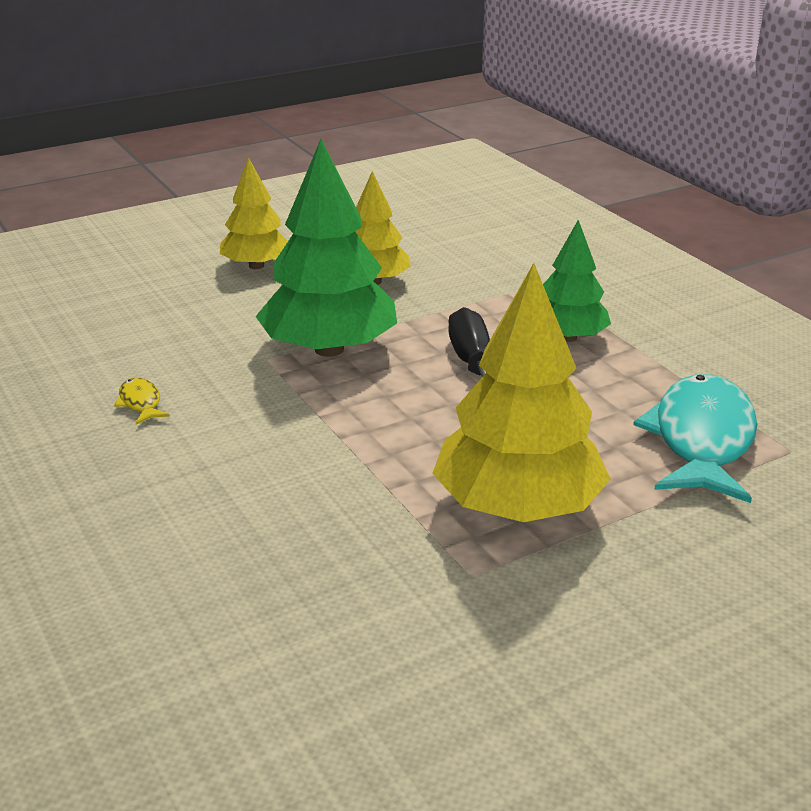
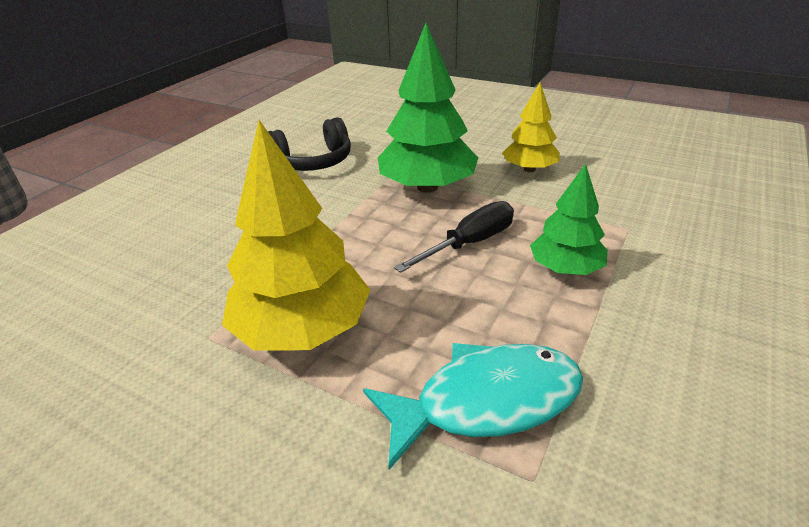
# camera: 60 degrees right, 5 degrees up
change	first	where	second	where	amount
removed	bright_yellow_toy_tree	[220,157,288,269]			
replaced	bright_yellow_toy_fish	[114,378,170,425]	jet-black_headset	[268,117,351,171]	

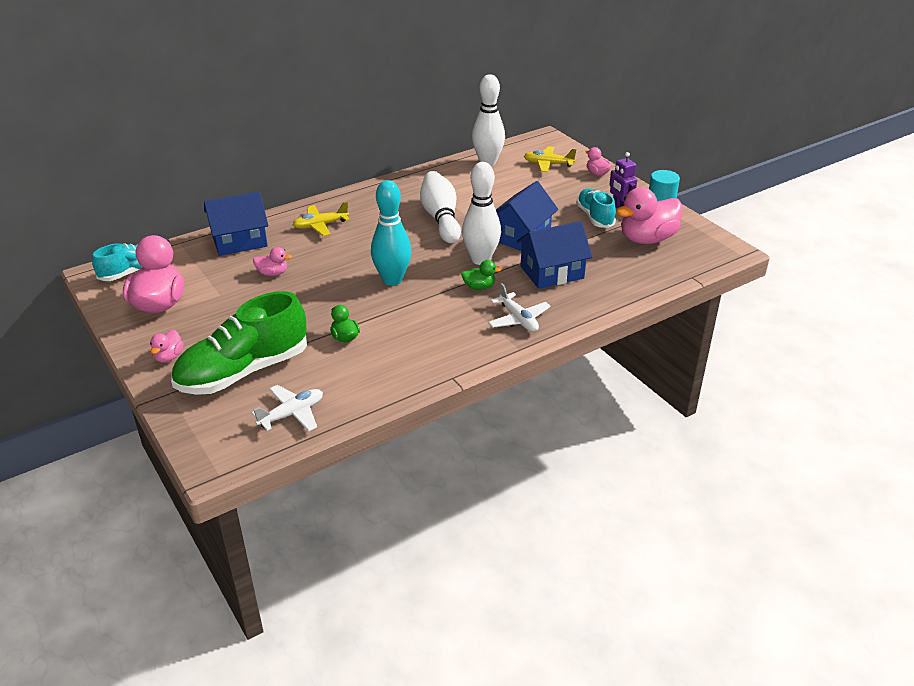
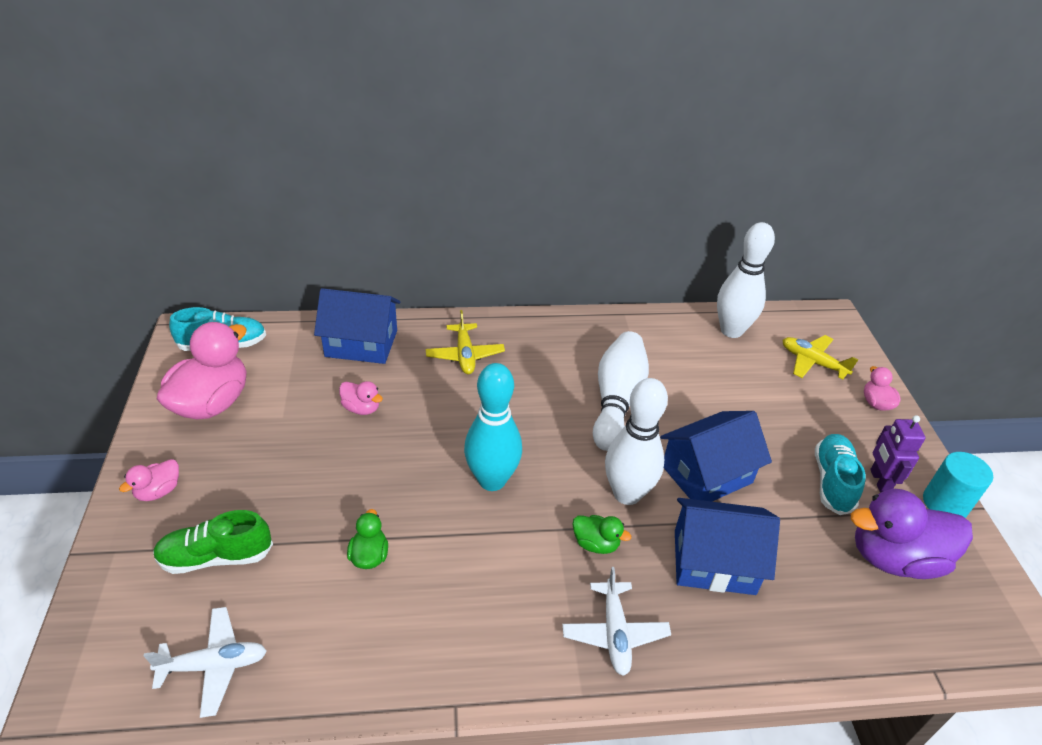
# camera: 25 degrees right, 5 degrees up
change	first	where	second	where	amount
recoloured	rosy_rubber_duck	[616,187,683,244]	violet_rubber_duck	[851,489,973,579]	
turned	bright_yellow_aeroplane	[292,202,350,236]		[426,310,505,374]	105 degrees counterclockwise
resized	green_shoe	[171,291,307,395]		[153,510,273,574]	x0.57

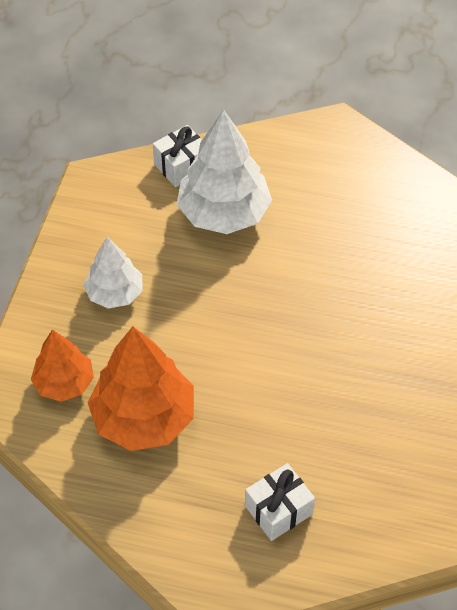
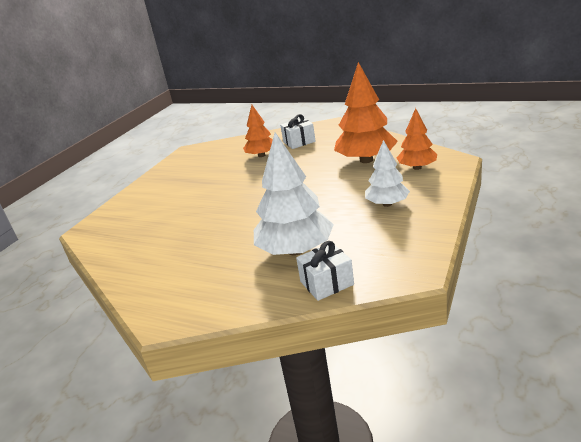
# camera: 165 degrees left, 25 degrees down
change	first	where	second	where	amount
added			orange_toy_tree	[243,105,273,157]	

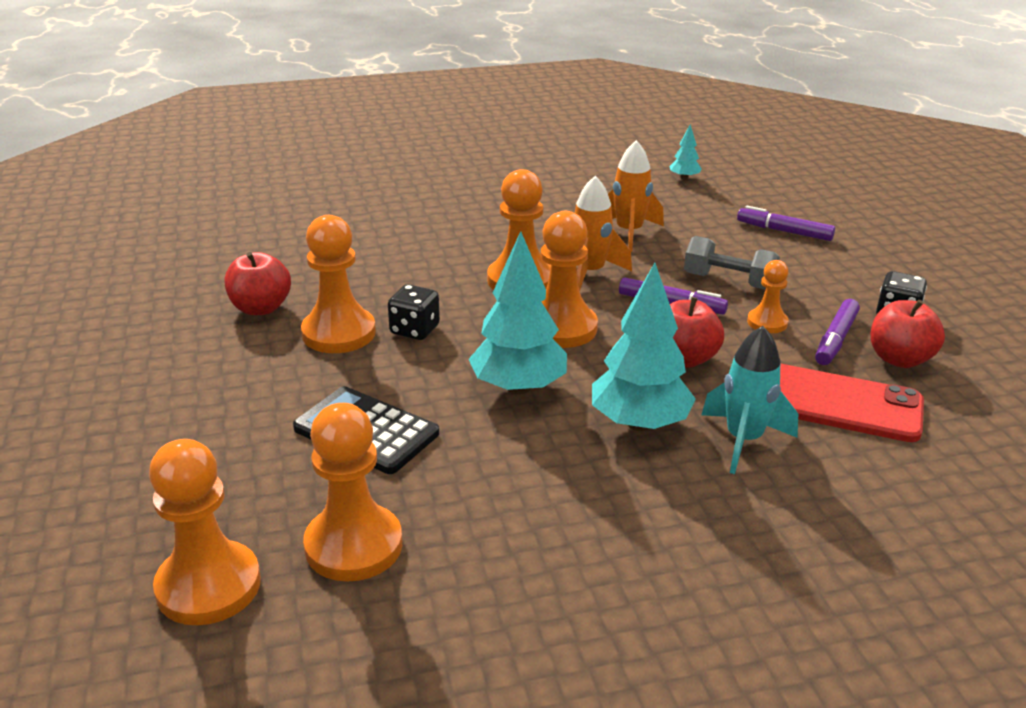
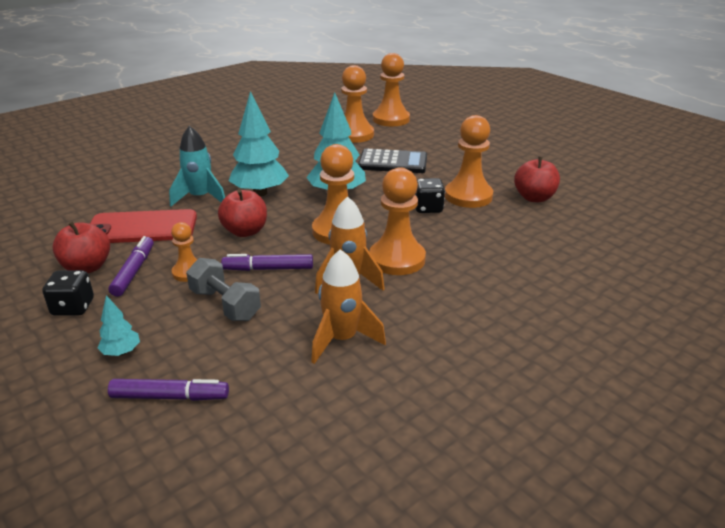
# camera: 155 degrees right, 0 degrees up
change	first	where	second	where	amount
moved	turquoise_toy_tree	[670,124,702,180]		[98,295,140,356]	
turned	gray_free_weight	[684,236,780,290]		[186,258,261,321]	45 degrees clockwise

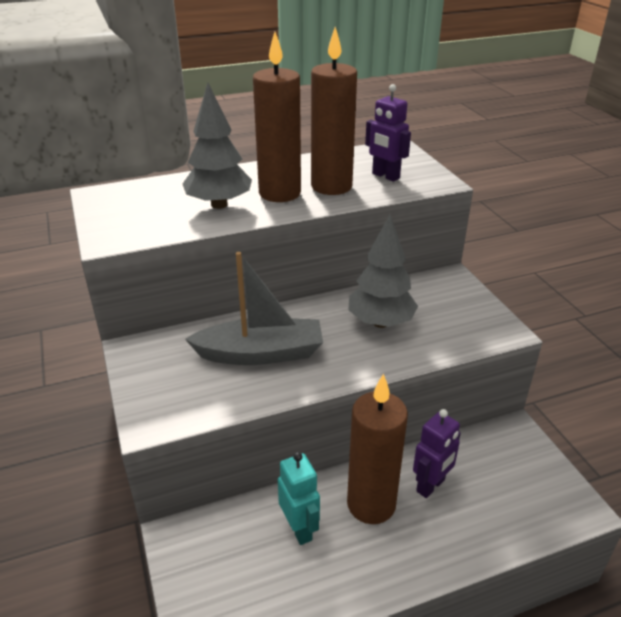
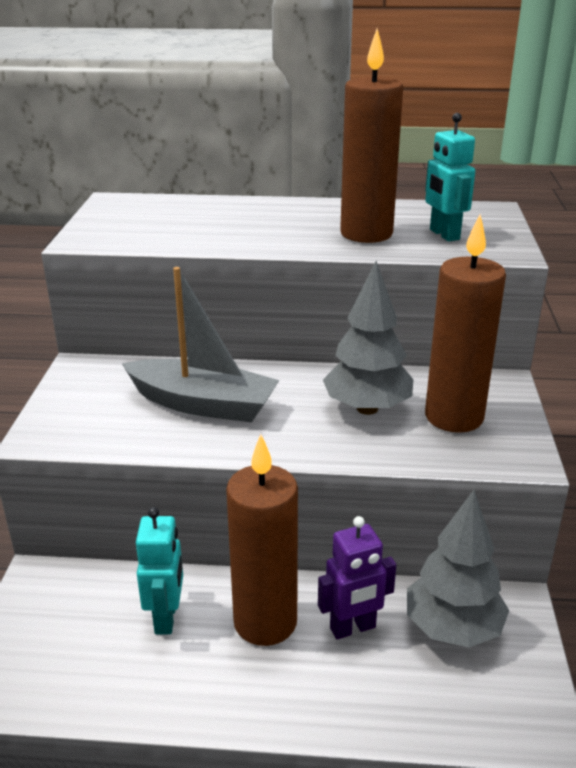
# camera: 25 degrees right, 5 degrees down
change	first	where	second	where	amount
moved	russet_wax_candle	[253,32,301,202]		[425,215,506,433]	
moved	gray_toy_tree	[183,83,252,209]		[407,490,509,648]	
recoloured	violet_robot	[365,84,411,182]	turquoise_robot	[425,113,475,242]	

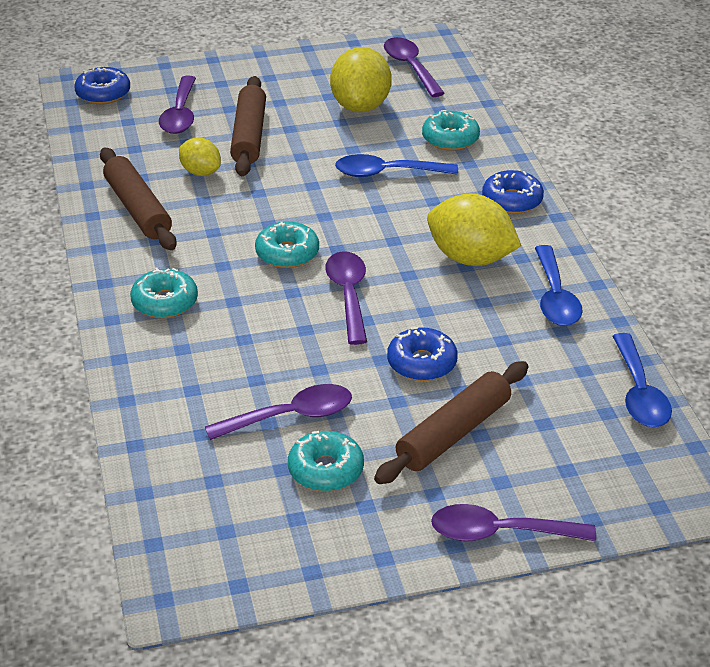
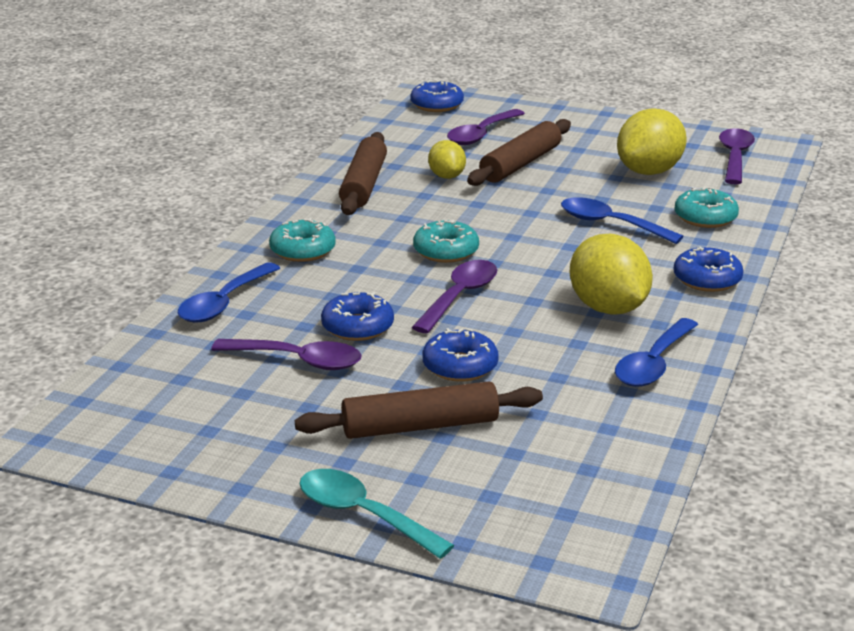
# camera: 35 degrees right, 10 degrees down
change	first	where	second	where	amount
moved	cobalt_tablespoon	[613,333,672,427]		[178,262,280,322]	
removed	turquoise_doughnut	[288,431,364,491]			
recoloured	violet_tablespoon	[431,504,596,541]	turquoise_tablespoon	[300,469,454,559]	
added			cobalt_doughnut	[321,292,394,341]	

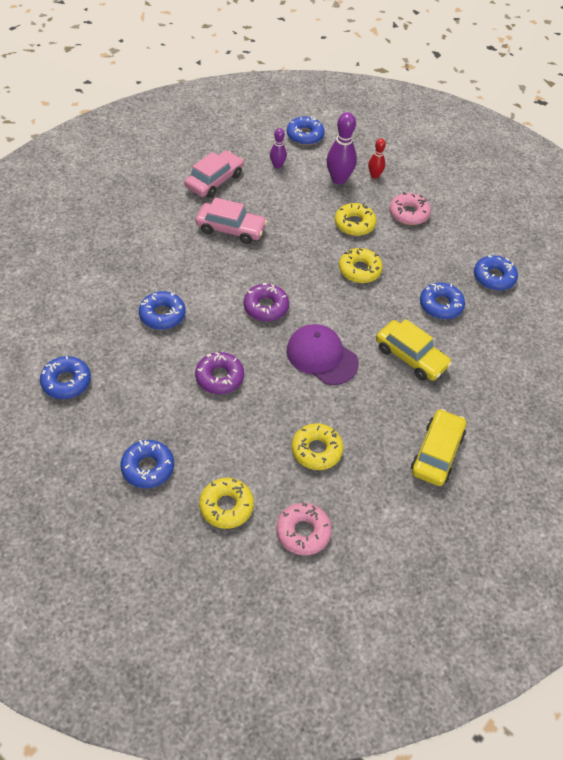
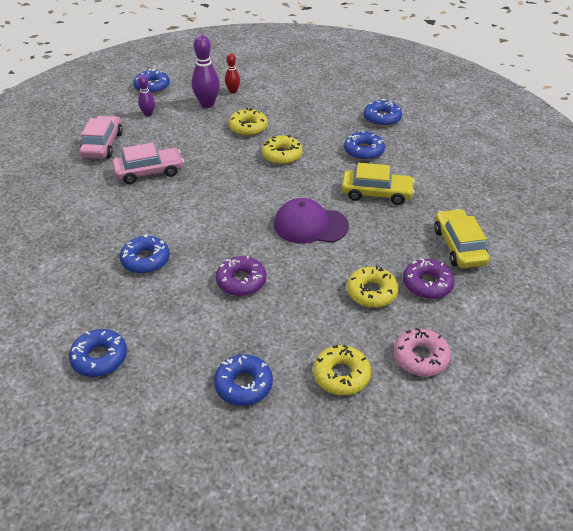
# camera: 30 degrees left, 10 degrees down
change	first	where	second	where	amount
removed	rosy_doughnut	[390,192,431,225]			
moved	violet_doughnut	[244,283,289,321]		[403,259,455,299]	

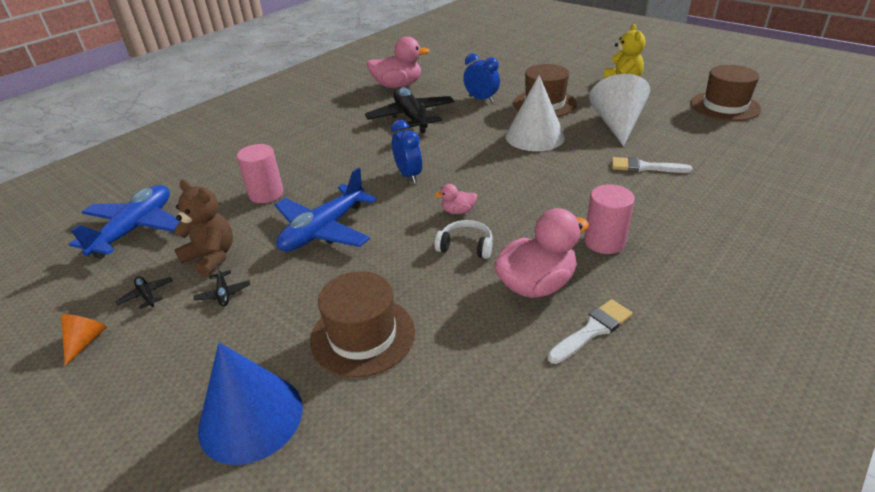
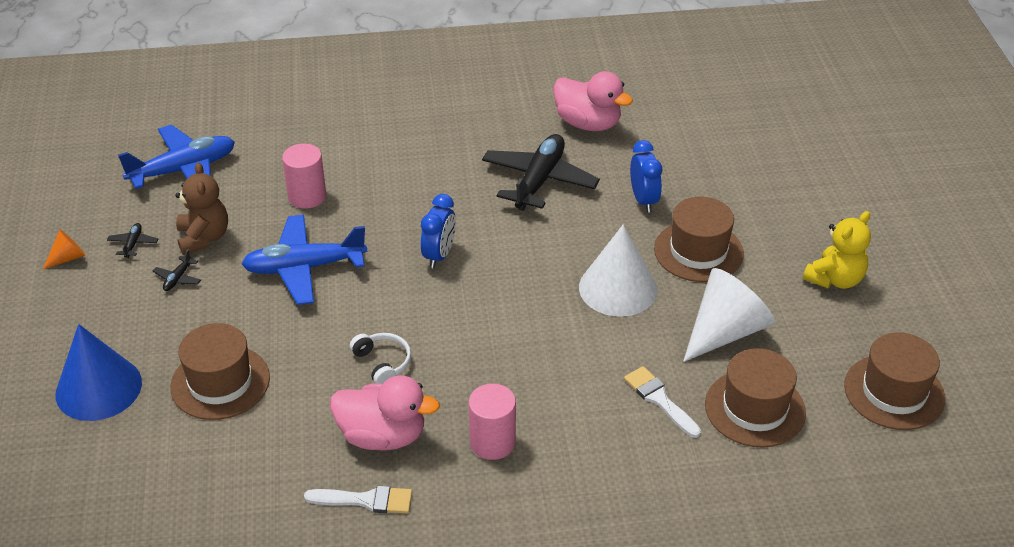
# camera: 40 degrees right, 5 degrees up
change	first	where	second	where	amount
removed	rosy_rubber_duck	[435,184,477,214]			
added			russet_tall_hat	[705,348,806,448]	

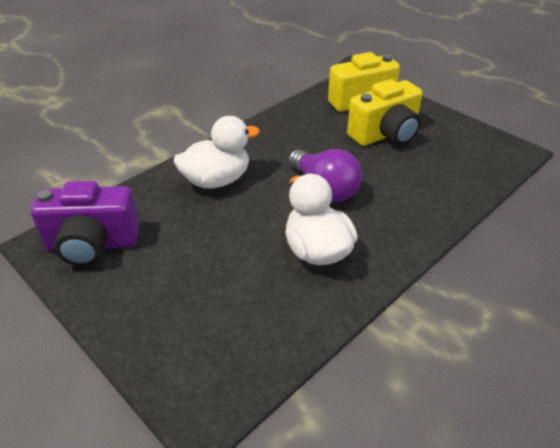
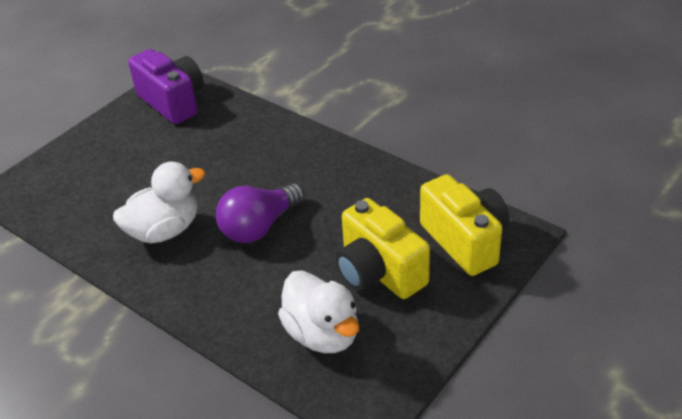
# camera: 85 degrees right, 0 degrees up
change	first	where	second	where	amount
moved	white_rubber_duck	[174,116,260,189]		[278,270,359,353]	
turned	violet_photo_camera	[30,181,140,266]		[128,49,204,124]	150 degrees clockwise

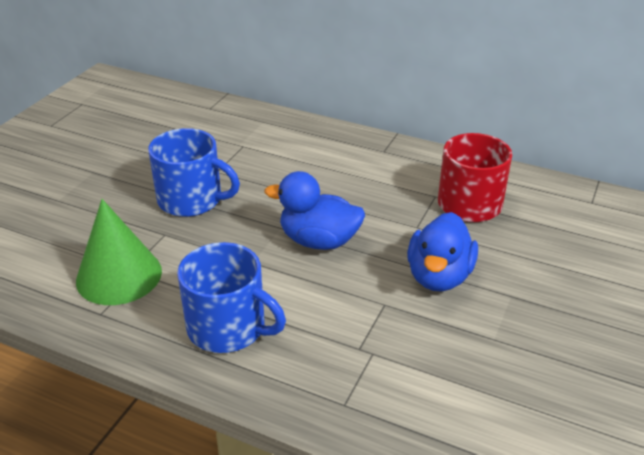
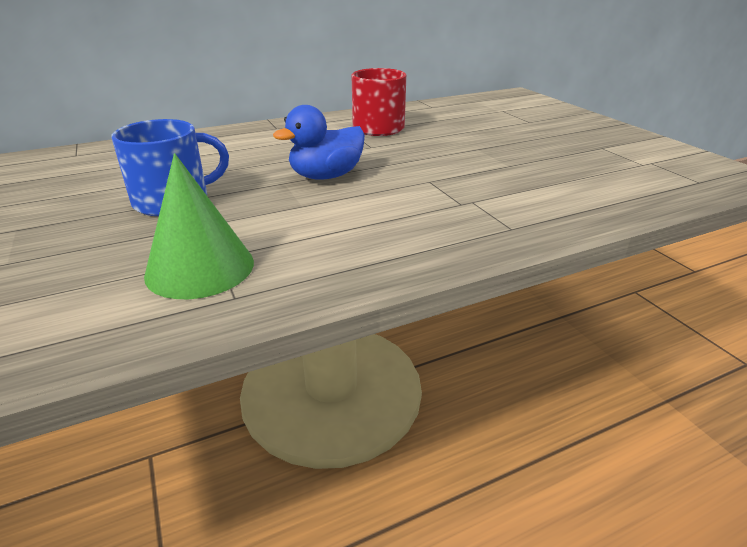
# camera: 50 degrees left, 5 degrees down
change	first	where	second	where	amount
removed	cobalt_rubber_duck	[407,212,478,292]			
removed	cobalt_mug	[177,242,286,353]			

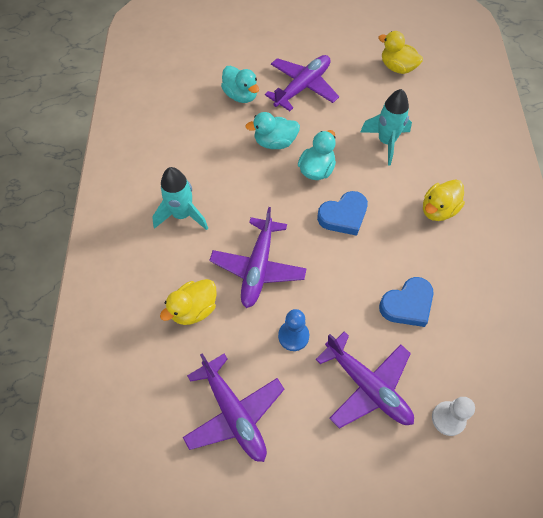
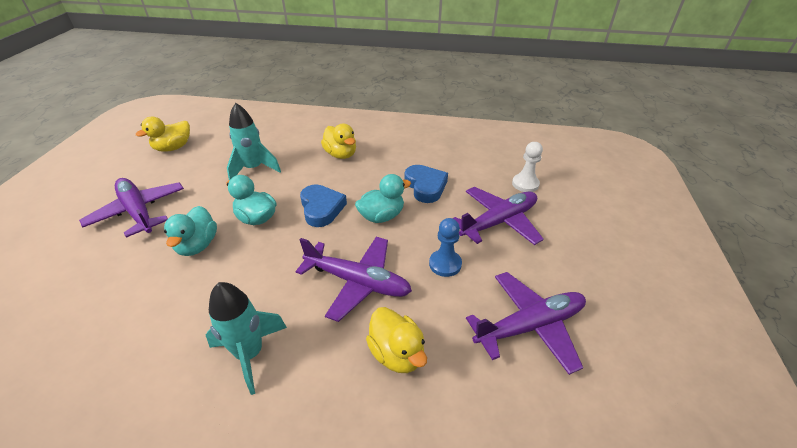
# camera: 80 degrees left, 20 degrees down
change	first	where	second	where	amount
moved	turquoise_rubber_duck	[221,66,259,103]		[355,174,411,223]	

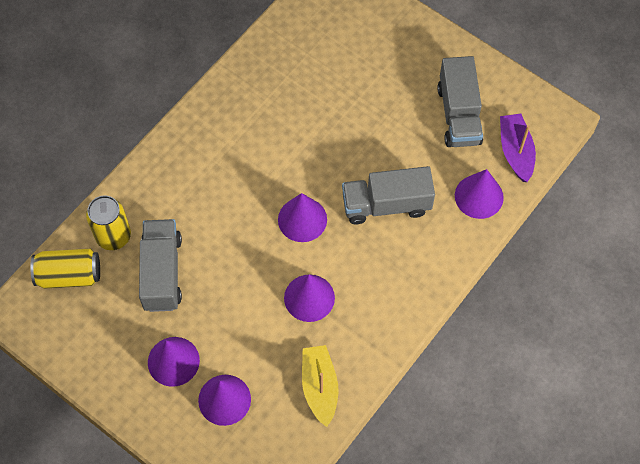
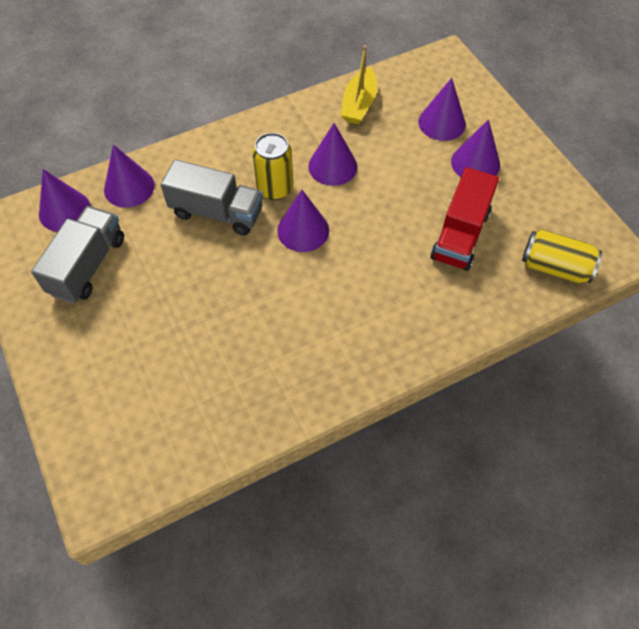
# camera: 155 degrees left, 5 degrees down
change	first	where	second	where	amount
replaced	violet_toy_boat	[500,114,536,182]	violet_solid_cone	[39,169,91,232]	
moved	bright_yellow_tin	[86,196,131,250]		[252,133,293,200]	
recoloured	gray_truck	[139,219,182,312]	red_truck	[430,167,499,271]	

